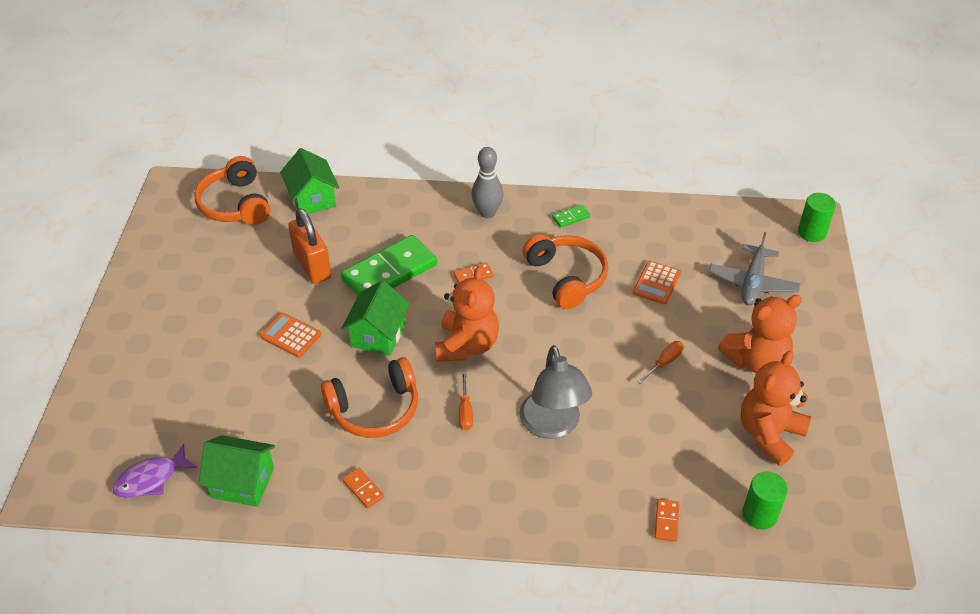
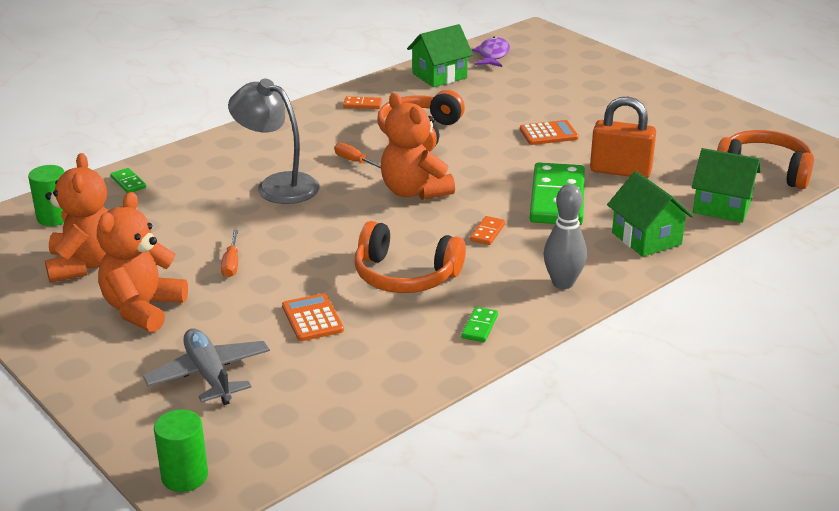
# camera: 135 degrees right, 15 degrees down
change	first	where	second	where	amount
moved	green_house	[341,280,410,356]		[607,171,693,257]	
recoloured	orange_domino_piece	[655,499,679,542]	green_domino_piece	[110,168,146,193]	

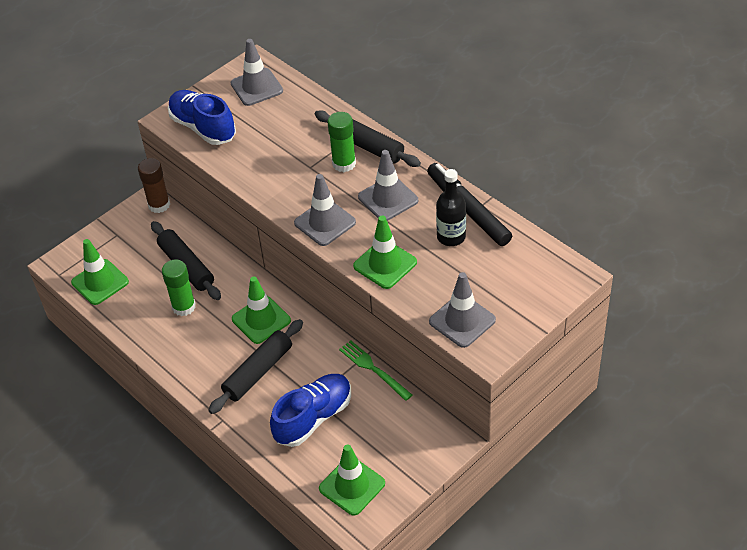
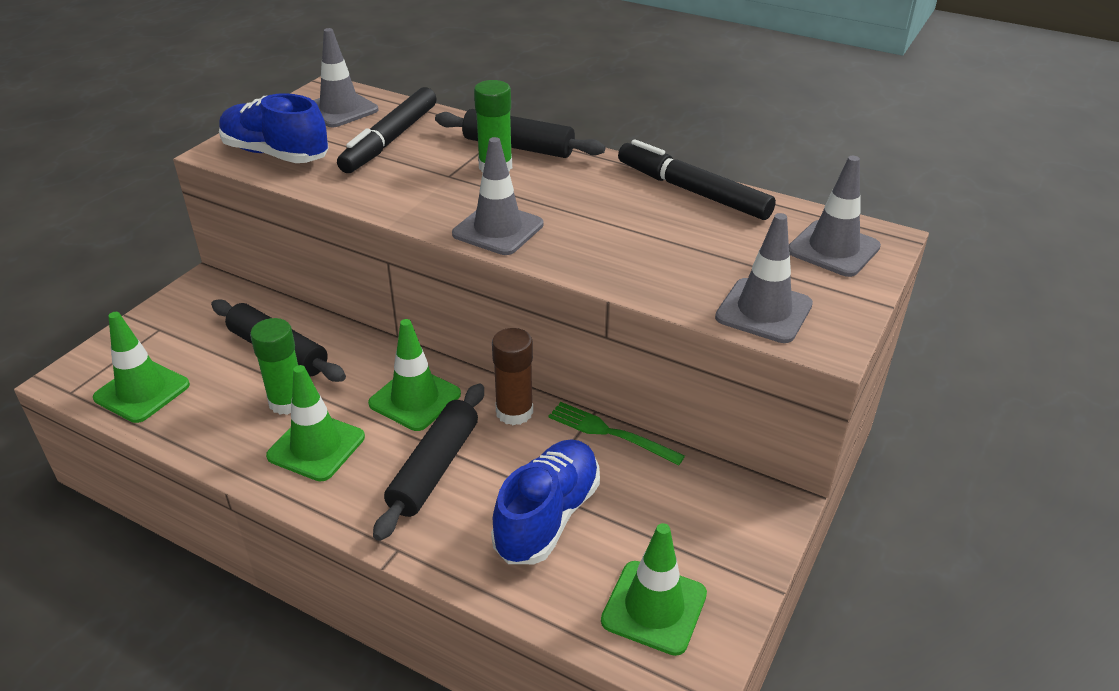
# camera: 20 degrees left, 10 degrees down
change	first	where	second	where	amount
moved	gray_traffic_cone	[358,150,418,221]		[789,156,881,277]	
moved	russet_stick_of_glue	[138,158,170,213]		[492,328,533,425]	
removed	jet-black_bottle	[436,169,466,246]			
moved	green_traffic_cone	[353,216,417,289]		[266,365,365,481]	
added			jet-black_felt_pen	[337,87,437,173]	

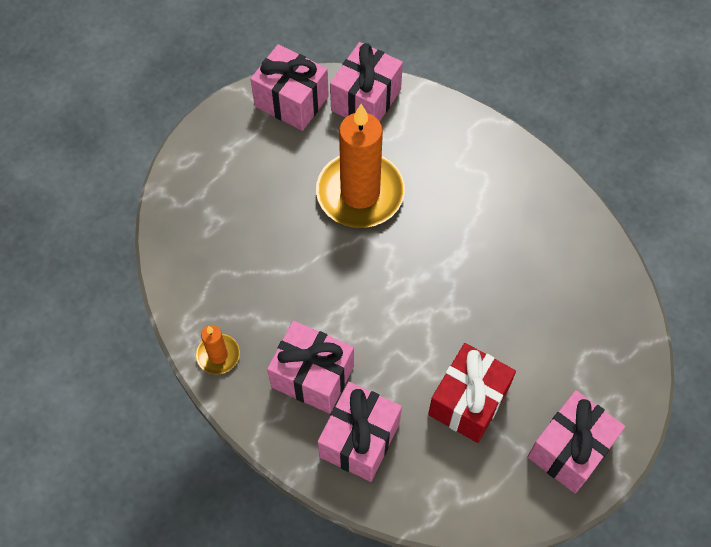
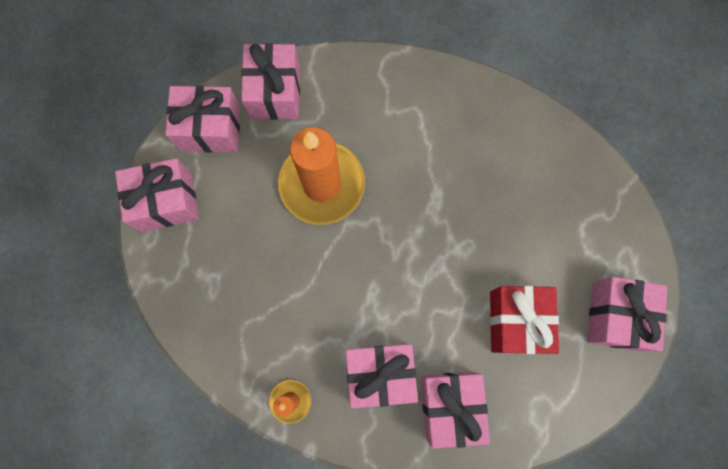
# camera: 30 degrees left, 15 degrees up
change	first	where	second	where	amount
added			rosy_gift	[115,158,199,232]	

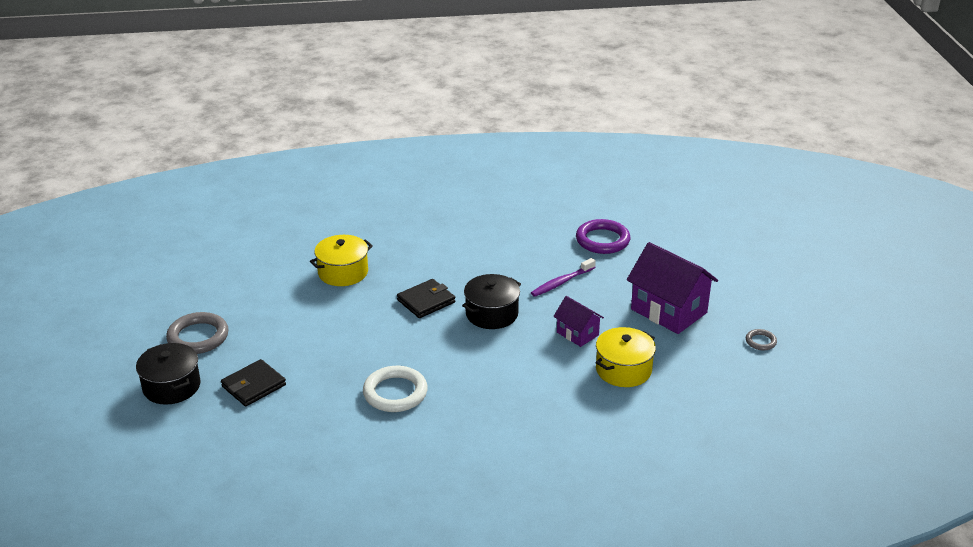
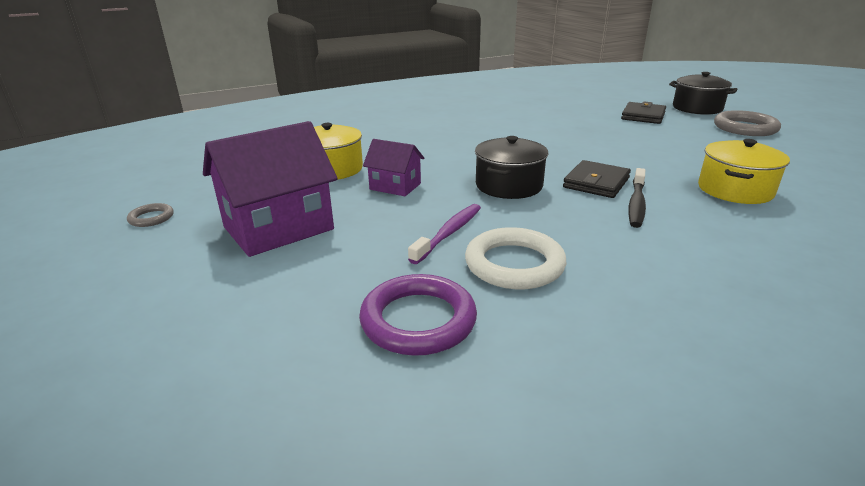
# camera: 160 degrees right, 5 degrees down
change	first	where	second	where	amount
turned	violet_house	[627,242,718,334]		[203,121,338,257]	60 degrees counterclockwise
moved	white_torus	[363,366,428,412]		[465,227,566,289]	
added			jet-black_dental_brush	[628,168,646,228]	

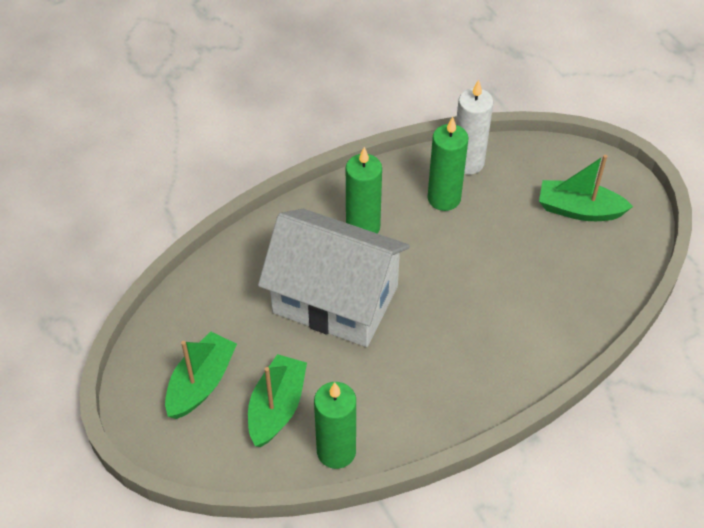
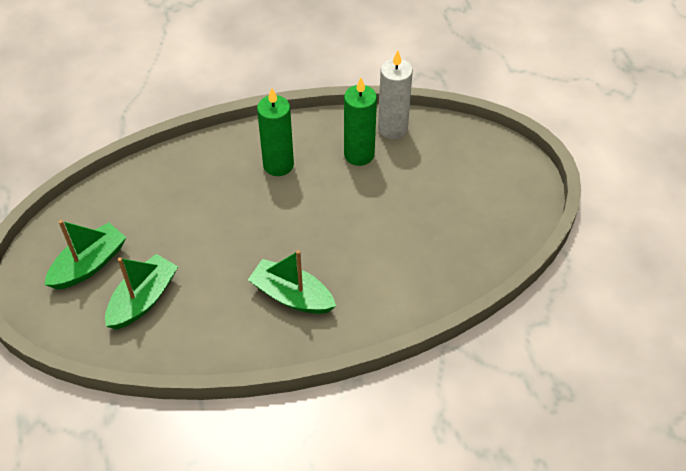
# camera: 15 degrees right, 0 degrees up
change	first	where	second	where	amount
moved	green_toy_boat	[539,155,633,221]		[248,250,336,314]	
removed	white_house	[258,209,410,347]			
removed	green_wax_candle	[314,382,356,469]			

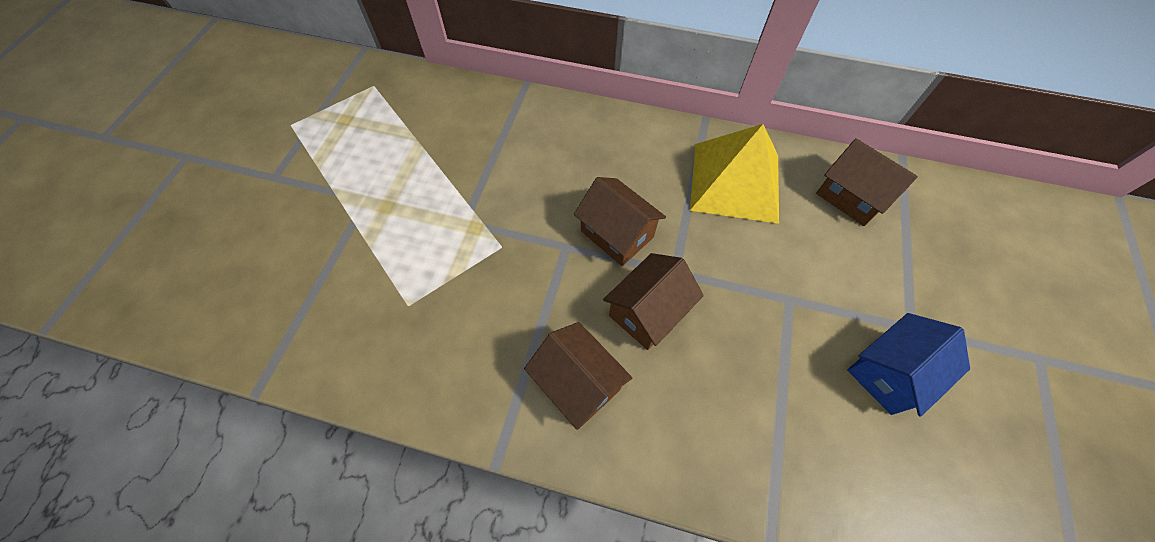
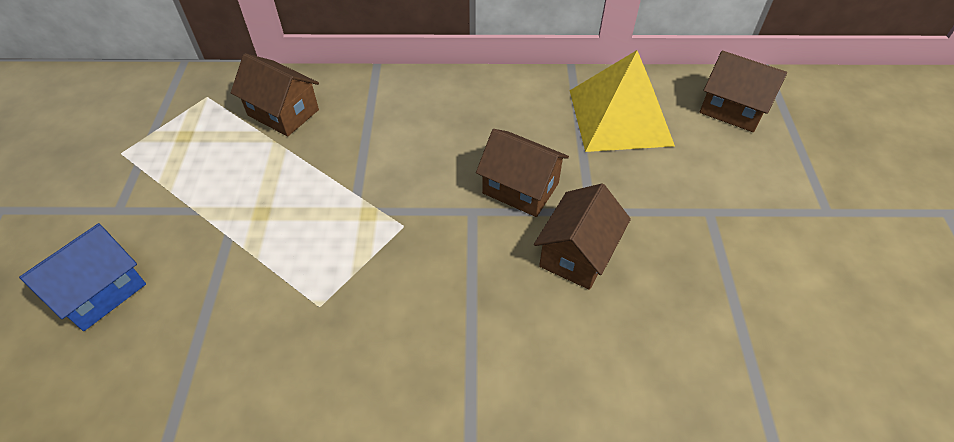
# camera: 15 degrees left, 10 degrees down
change	first	where	second	where	amount
moved	cobalt_house	[847,313,970,417]		[19,223,146,331]	
moved	russet_house	[524,322,632,430]		[231,53,319,137]	

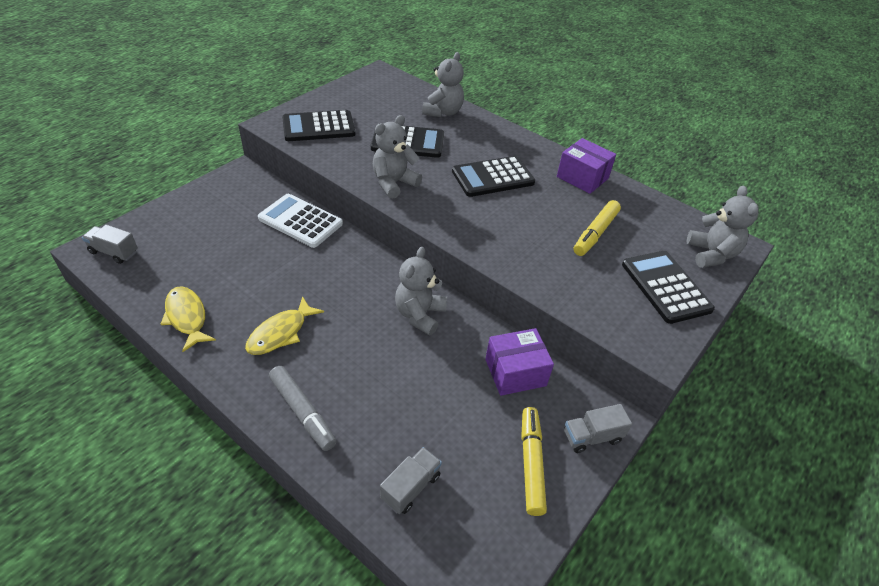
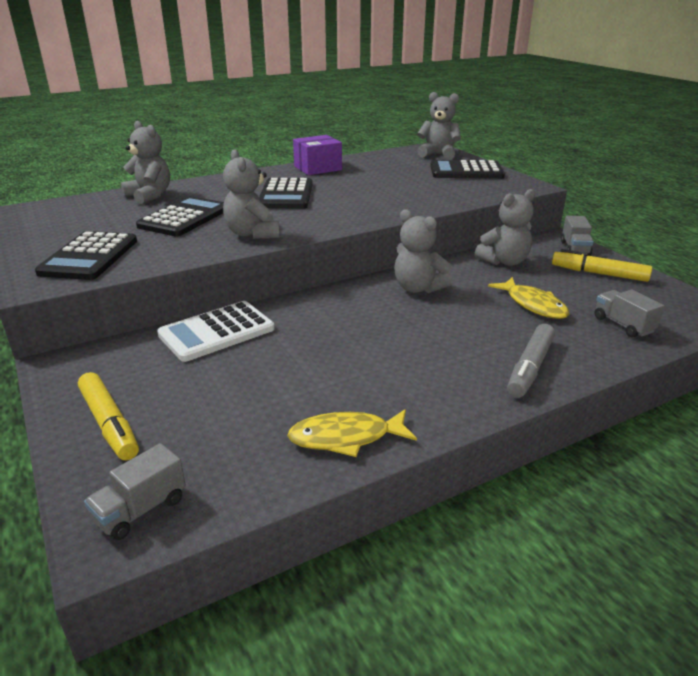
# camera: 65 degrees left, 15 degrees down
change	first	where	second	where	amount
moved	bright_yellow_felt_pen	[574,200,621,256]		[78,372,139,460]	
moved	bright_yellow_toy_fish	[245,296,324,355]		[488,277,569,319]	
replaced	violet_parcel	[485,328,554,396]	gray_stuffed_bear	[475,189,535,266]	
turned	gray_felt_pen	[269,366,337,451]		[507,324,555,398]	135 degrees clockwise

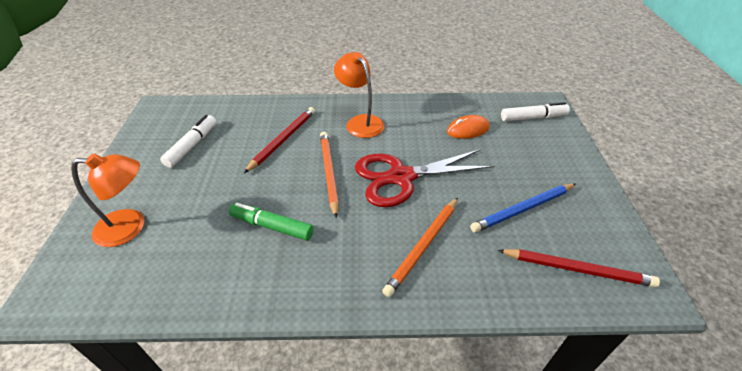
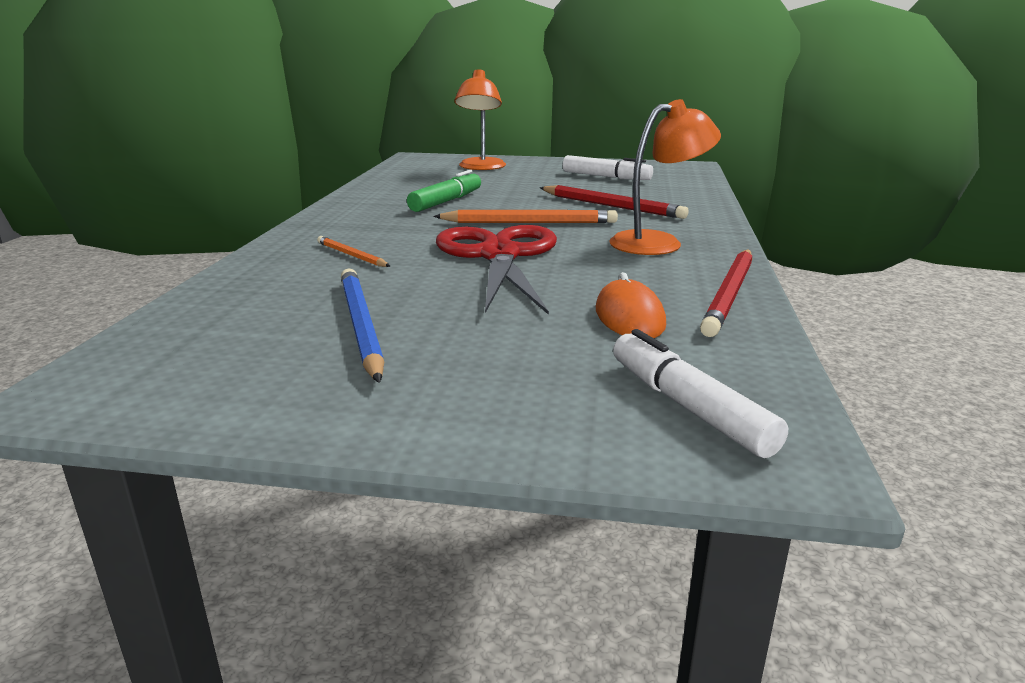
# camera: 100 degrees right, 20 degrees down
change	first	where	second	where	amount
turned	white_felt_pen	[501,102,570,121]		[613,329,788,458]	150 degrees clockwise
resized	orange_pencil	[382,197,458,297]		[317,236,390,267]	x0.58
moved	red_pencil	[497,249,660,287]		[700,249,753,337]	

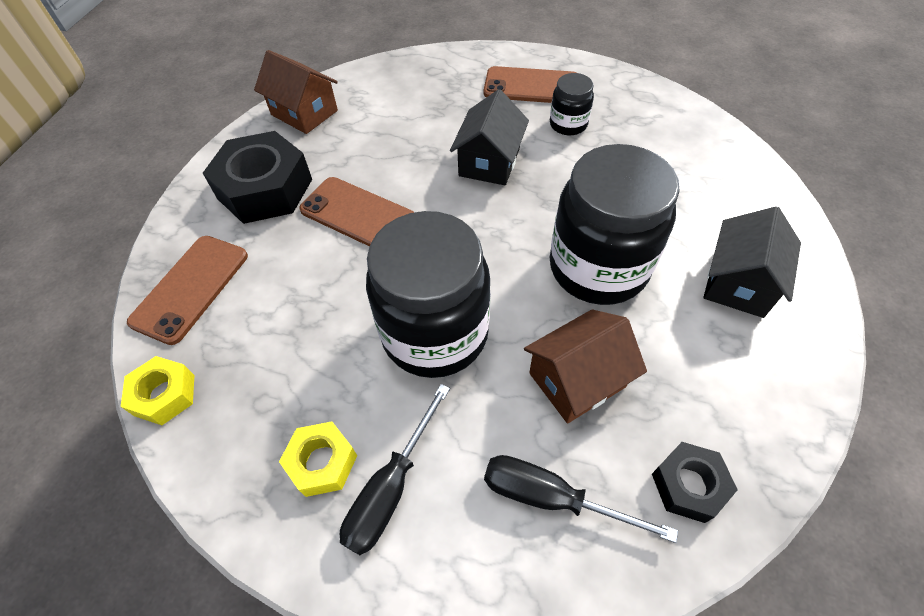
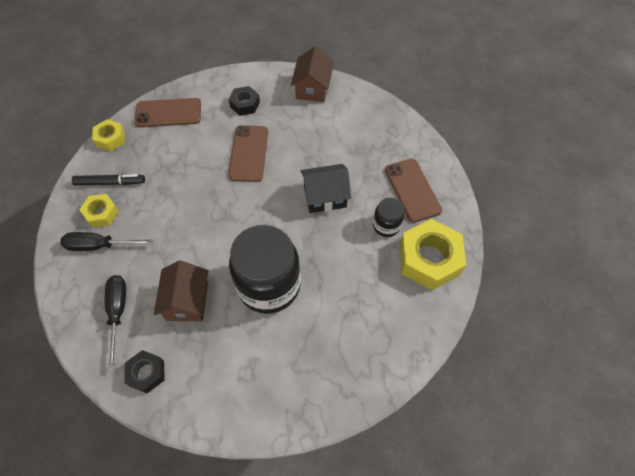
# camera: 60 degrees right, 5 degrees up
change	first	where	second	where	amount
resized	jet-black_hexagon_nut	[203,131,312,224]		[229,86,260,116]	x0.54
removed	jet-black_house	[703,206,801,318]			
removed	jet-black_jar	[366,211,491,378]			
turned	russet_house	[524,309,647,423]		[154,260,208,321]	60 degrees clockwise
added			jet-black_felt_pen	[72,174,145,186]	
added			bright_yellow_hexagon_nut	[400,219,466,290]	

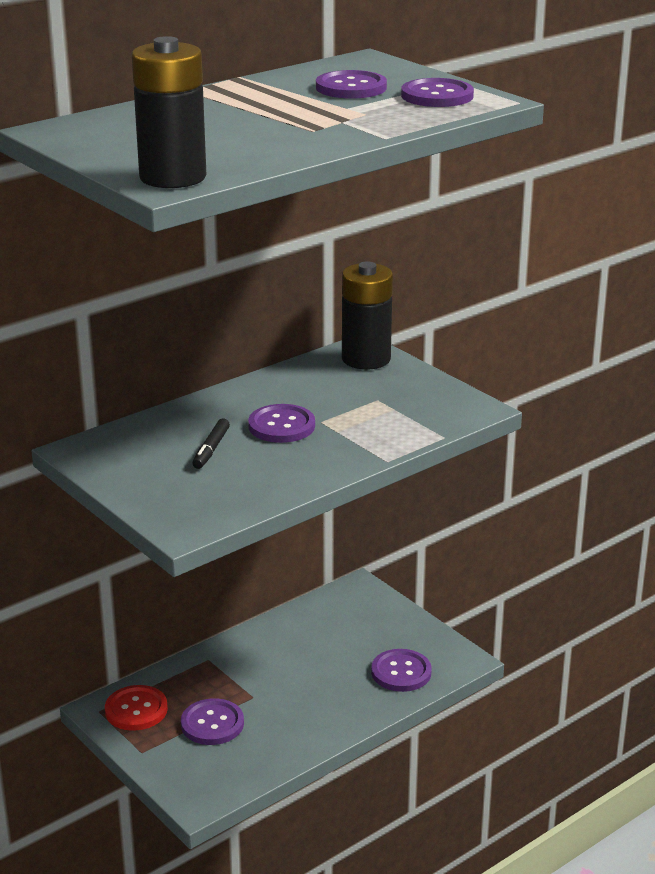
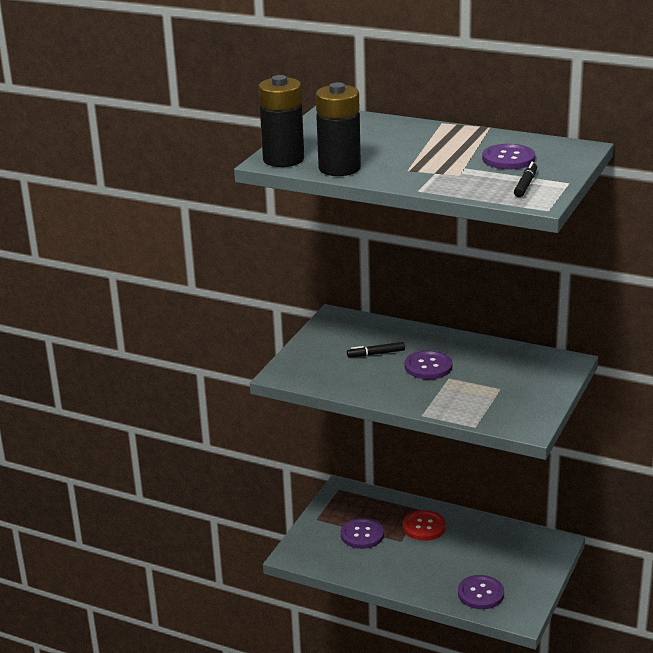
# camera: 65 degrees right, 0 degrees up
change	first	where	second	where	amount
replaced	violet_shirt_button	[401,78,474,107]	jet-black_felt_pen	[514,162,537,197]	
moved	jet-black_battery	[342,261,393,369]		[316,82,361,176]	
moved	red_shirt_button	[105,685,168,731]		[403,510,446,541]	

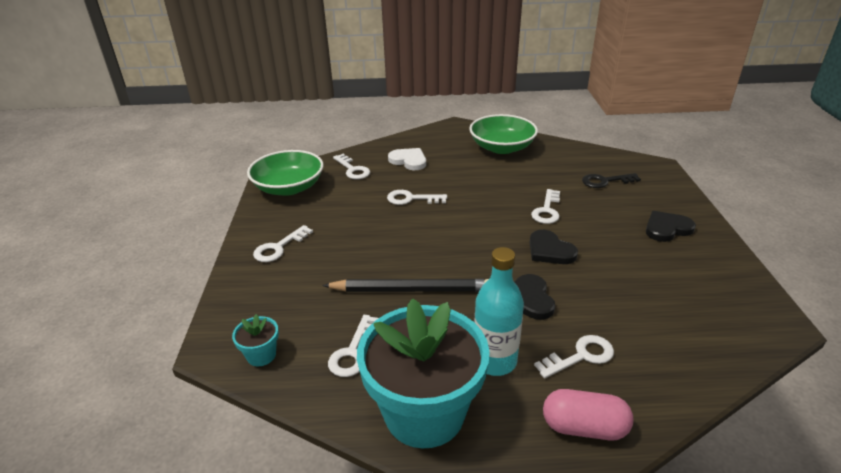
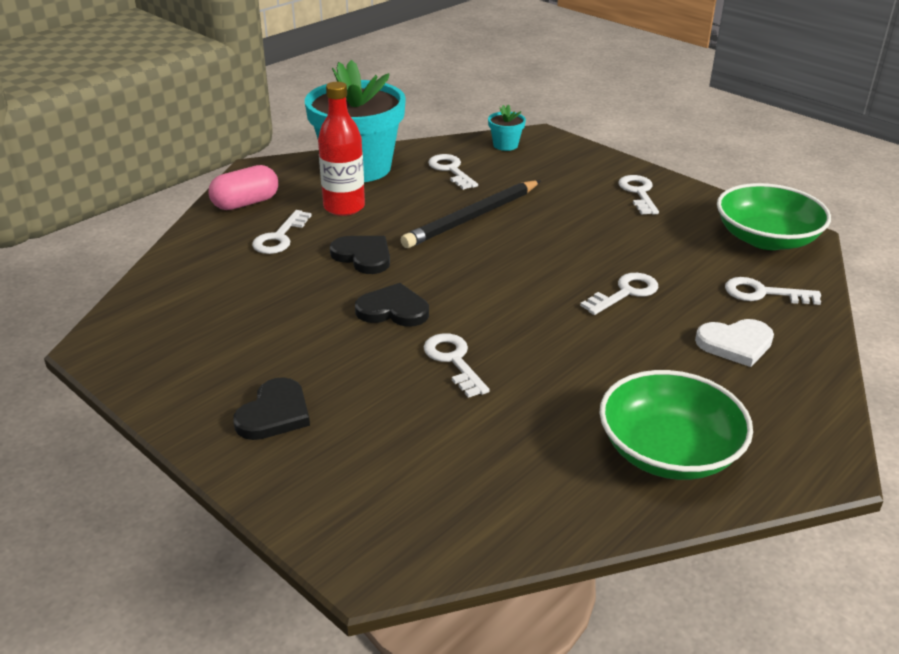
# camera: 135 degrees right, 0 degrees up
change	first	where	second	where	amount
removed	jet-black_door_key	[582,173,641,188]			
recoloured	turquoise_bottle	[474,247,524,376]	red_bottle	[318,82,365,216]	

